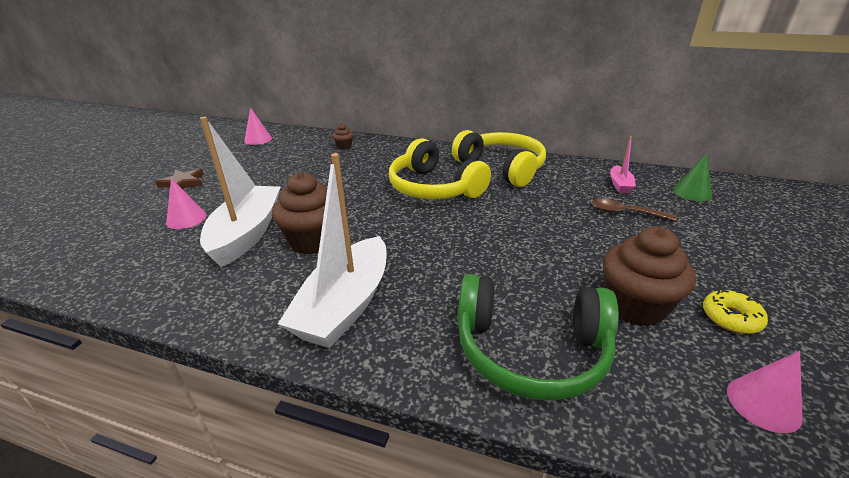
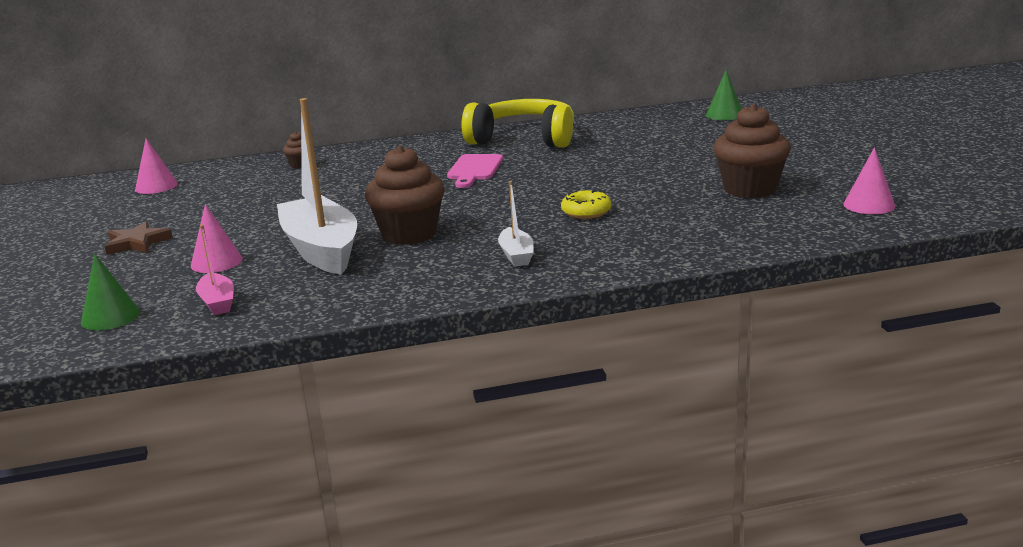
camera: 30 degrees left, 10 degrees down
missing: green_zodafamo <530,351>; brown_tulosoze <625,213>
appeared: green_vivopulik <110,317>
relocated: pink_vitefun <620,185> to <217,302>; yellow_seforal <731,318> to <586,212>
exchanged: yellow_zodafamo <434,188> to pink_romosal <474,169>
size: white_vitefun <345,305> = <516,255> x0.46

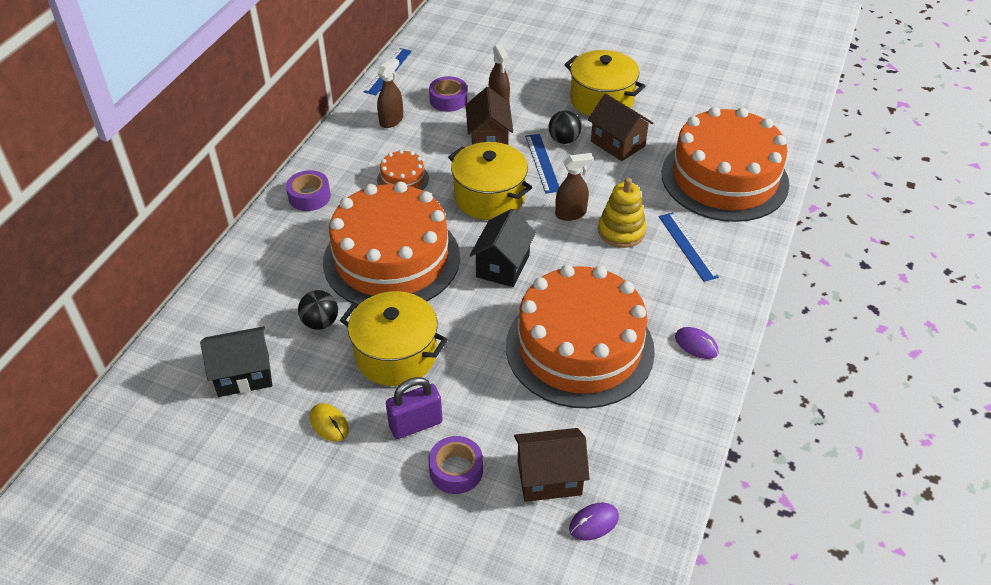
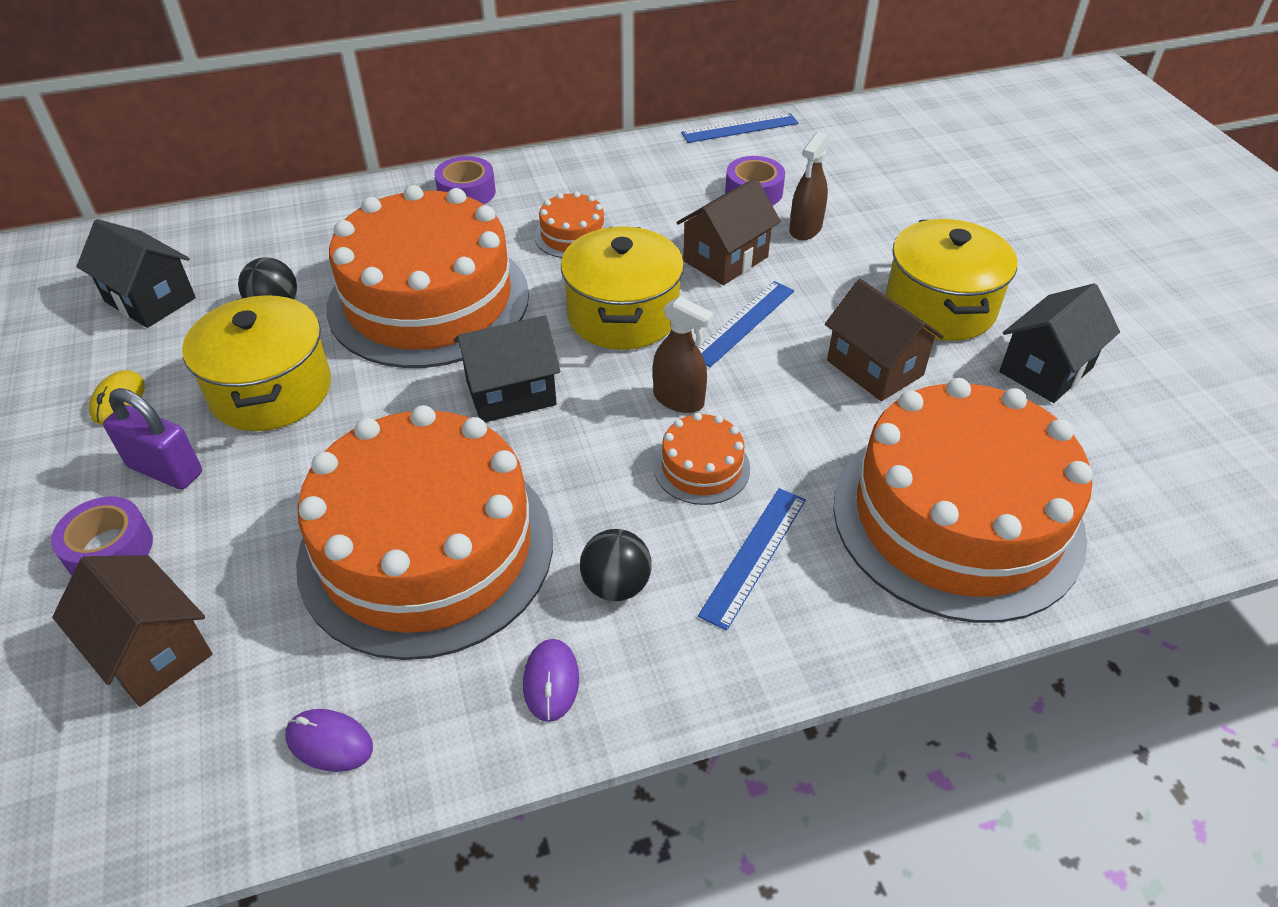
camera: 50 degrees right, 0 degrees up
missing: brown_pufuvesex <391,120>
appeared: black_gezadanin <1045,370>
relocated: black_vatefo <564,140> to <616,585>; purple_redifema <593,523> to <329,742>
exchanged: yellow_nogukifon <621,231> to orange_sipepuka <701,467>
spun: brown_gezadanin <617,144> = <874,368> 45 degrees counterclockwise

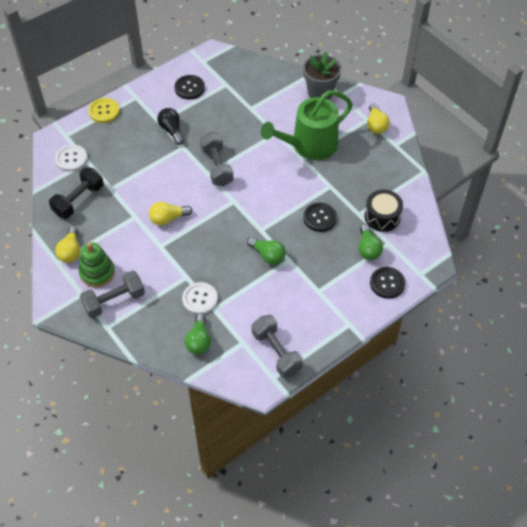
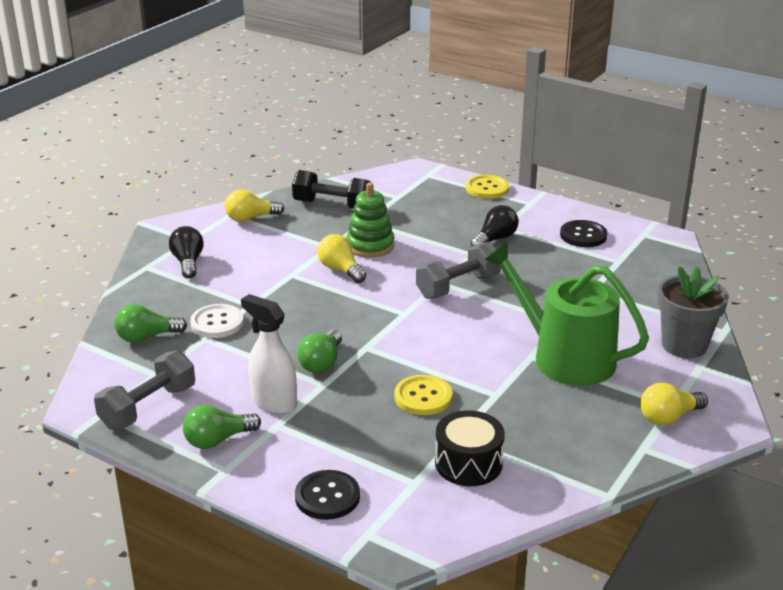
camera: 70 degrees right, 25 degrees down
missing: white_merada <71,159>
appeared: white_pufuvesex <273,402>
relocated: green_nogukifon <97,272> to <370,246>; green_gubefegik <368,249> to <218,440>
exchanged: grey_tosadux <114,301> to black_gubefegik <188,262>
colour: black_merada <320,218> to yellow_merada <423,397>

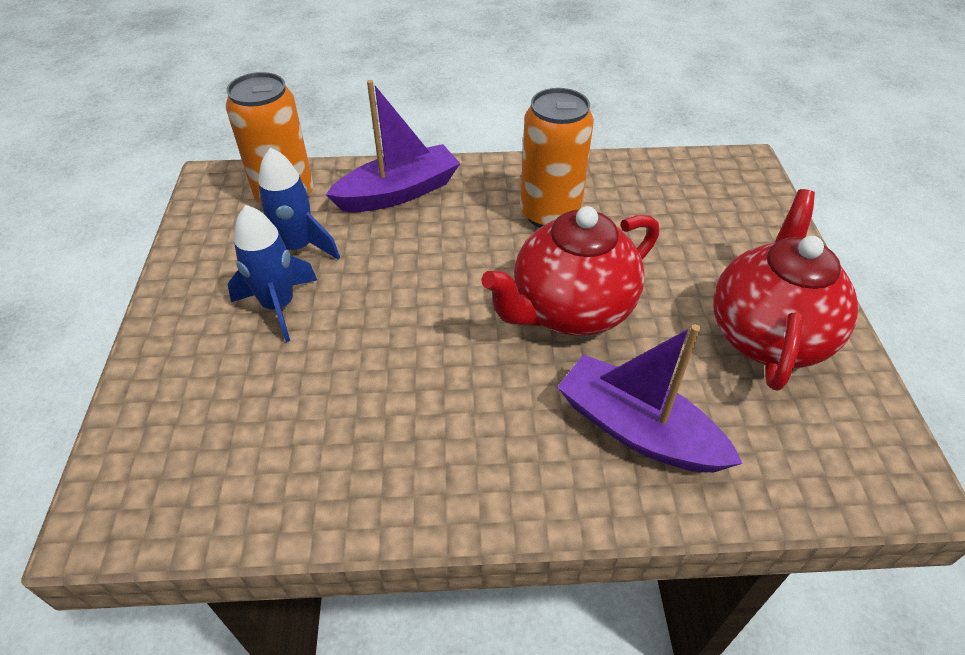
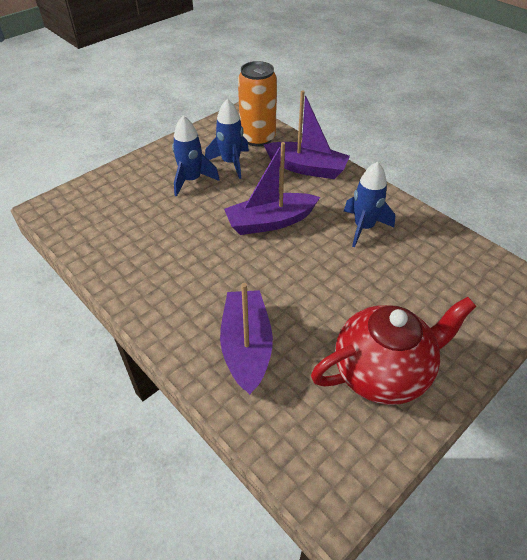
camera: 50 degrees right, 0 degrees up
missing: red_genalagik <570,311>
appeared: purple_vitefun <270,222>
exchanged: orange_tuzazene <550,213> to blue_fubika <363,227>

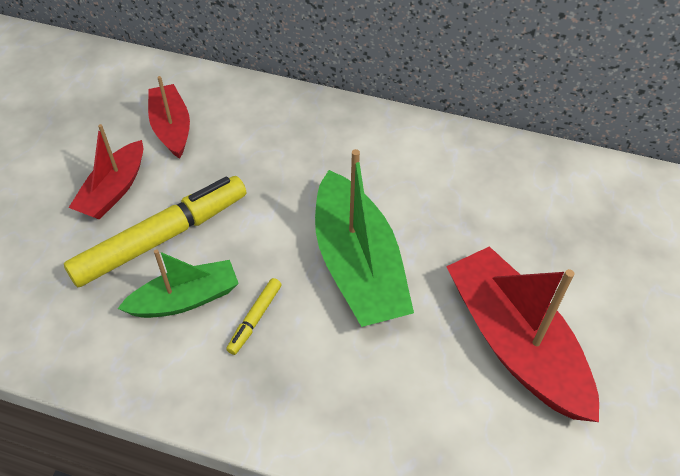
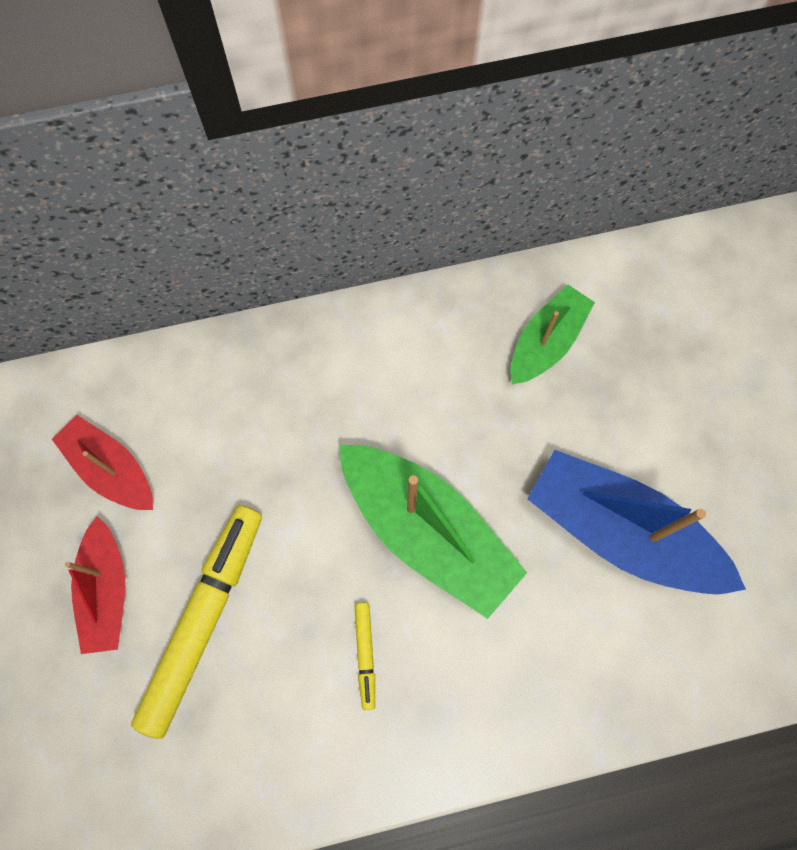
camera: 30 degrees left, 20 degrees up
relocated: green_vitefun <185,299> to <546,342>
colour: red_vitefun <514,343> to blue_vitefun <621,531>

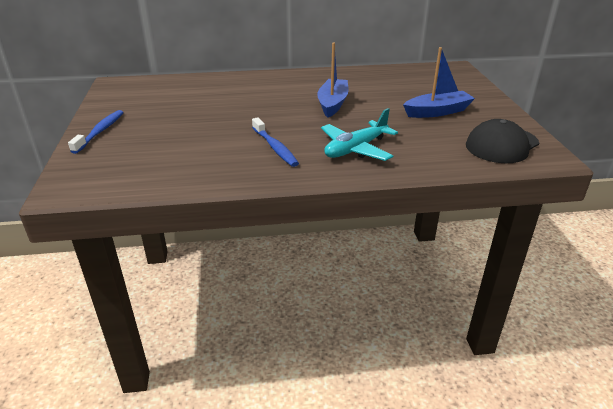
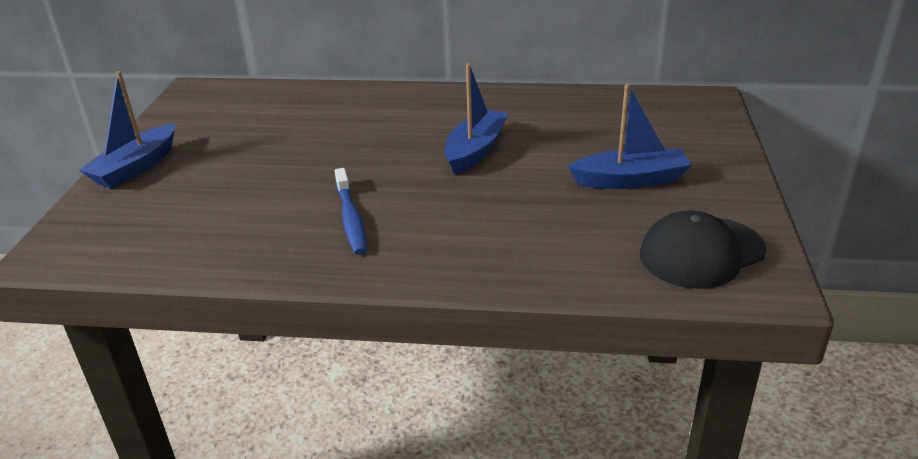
camera: 15 degrees right, 0 degrees up
missing: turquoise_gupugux <356,149>
exchanged: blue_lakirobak <100,131> to blue_vitefun <136,167>

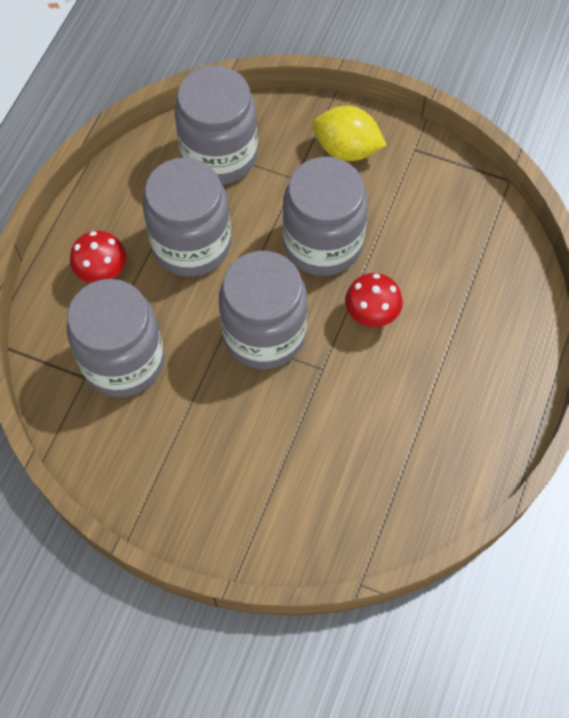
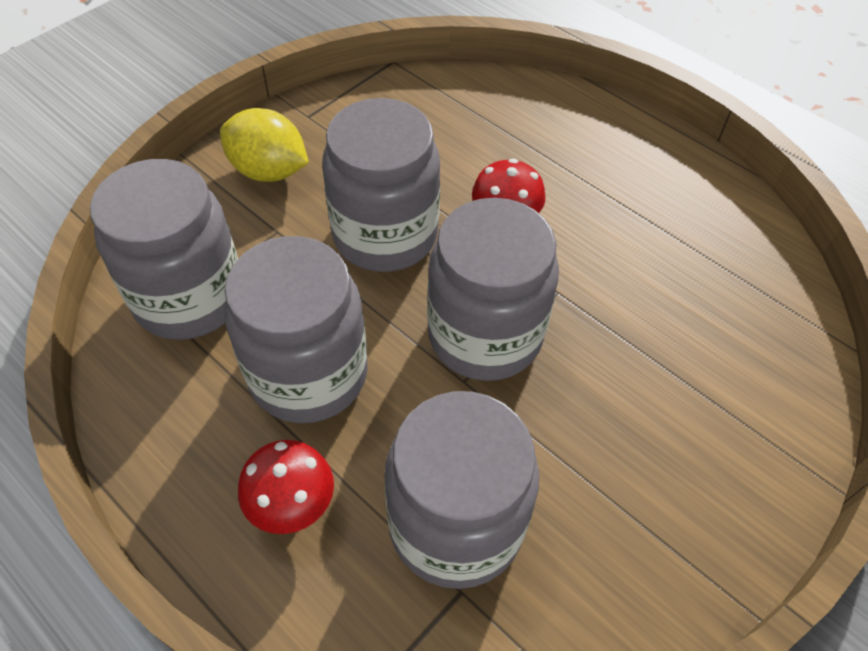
camera: 70 degrees left, 10 degrees down
spun: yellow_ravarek <346,149> = <269,171> 75 degrees clockwise

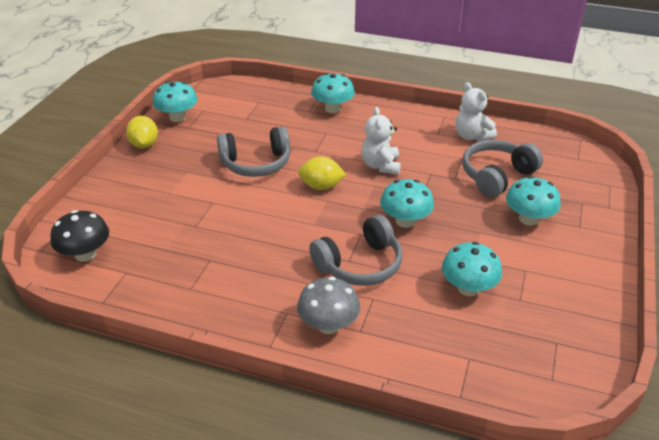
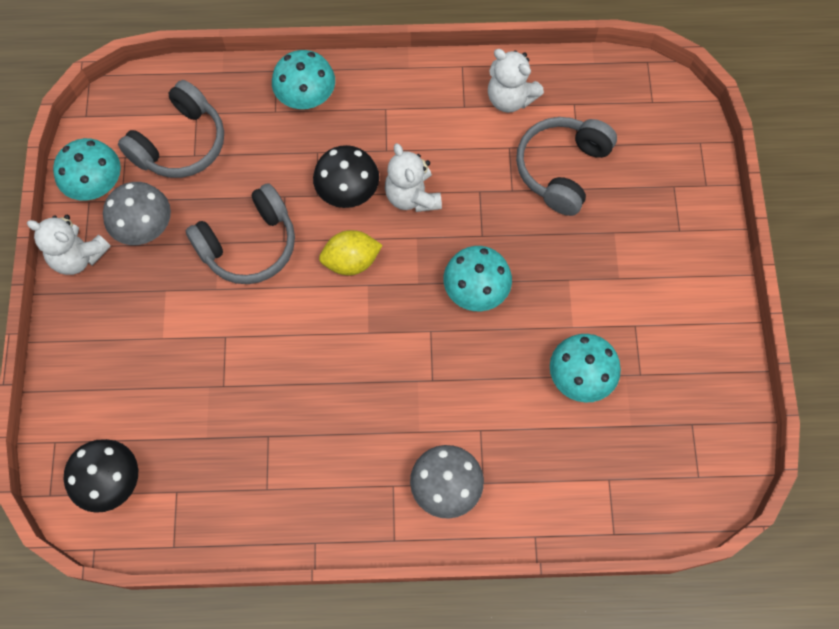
camera: 20 degrees left, 30 degrees up
missing: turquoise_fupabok <528,219>
appeared: grey_fupabok <144,227>; black_fupabok <348,191>
relocated: grey_zodafamo <360,264> to <180,144>
exchanged: yellow_ravarek <144,144> to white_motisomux <78,256>

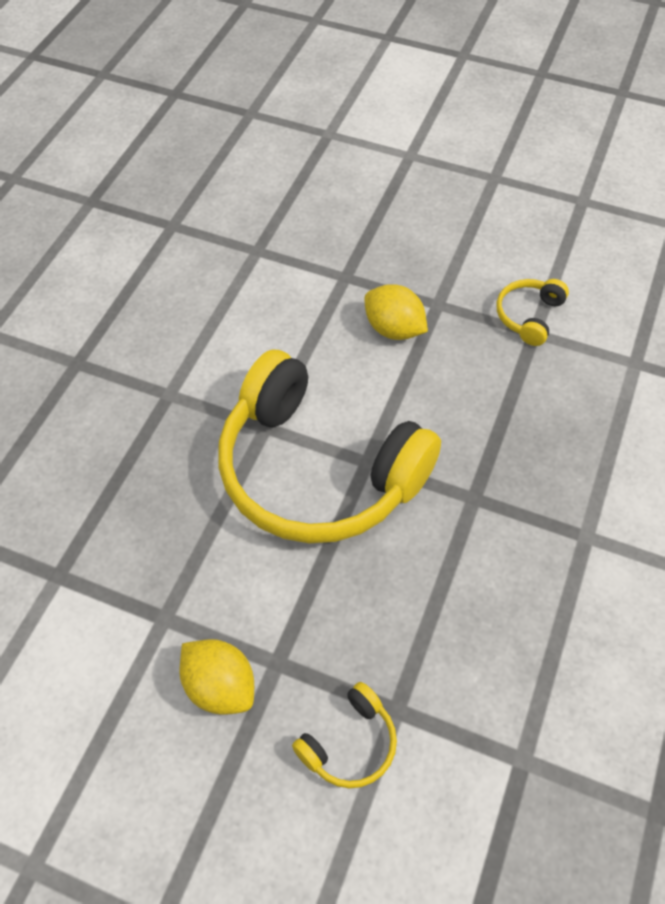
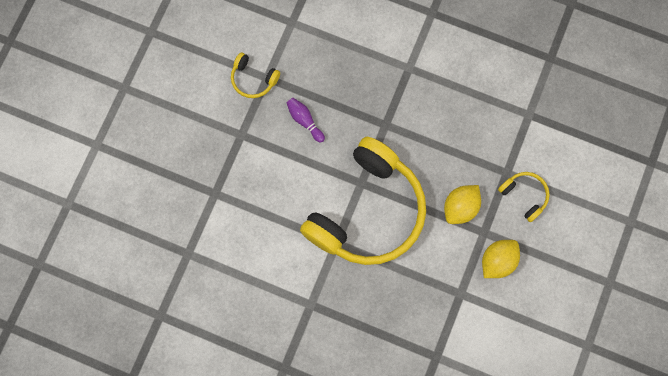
camera: 90 degrees left, 20 degrees up
appeared: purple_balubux <304,121>
relocated: yellow_ravarek <394,329> to <460,207>

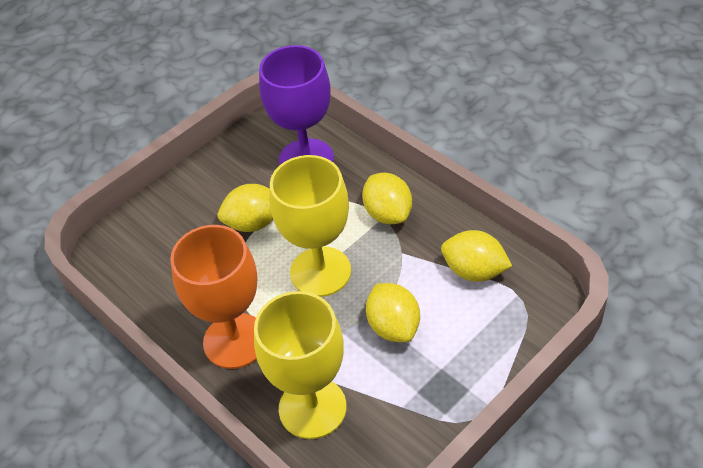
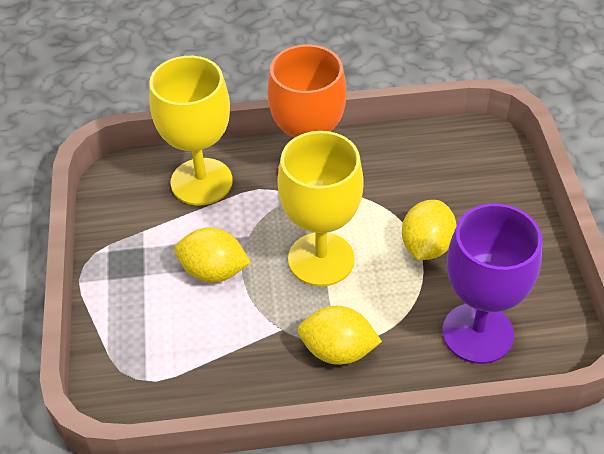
camera: 125 degrees right, 0 degrees up
missing: yellow_ravarek <474,271>

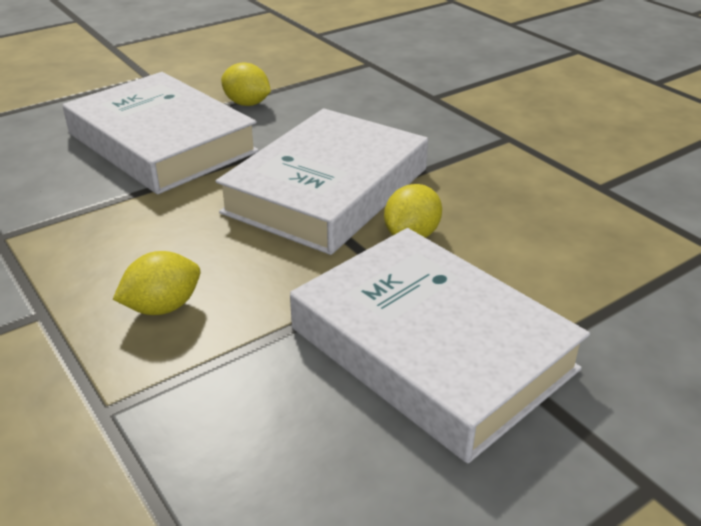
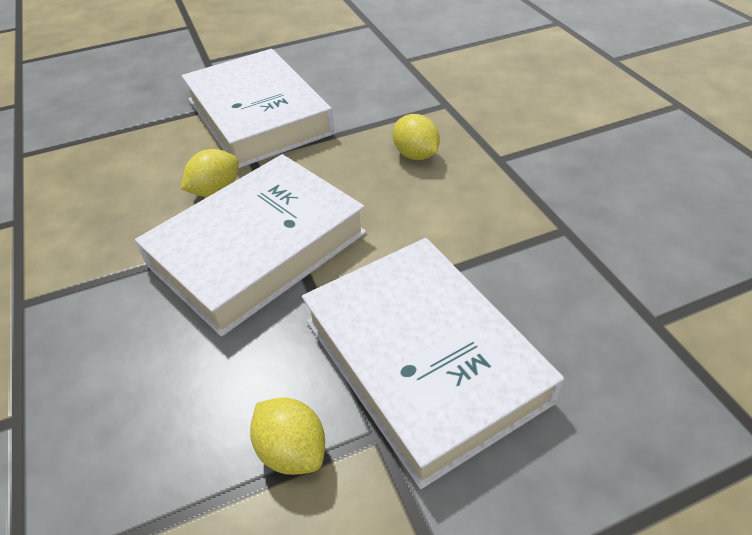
camera: 165 degrees left, 10 degrees up
spun: yellow_ravarek <163,307> = <415,155> 75 degrees clockwise

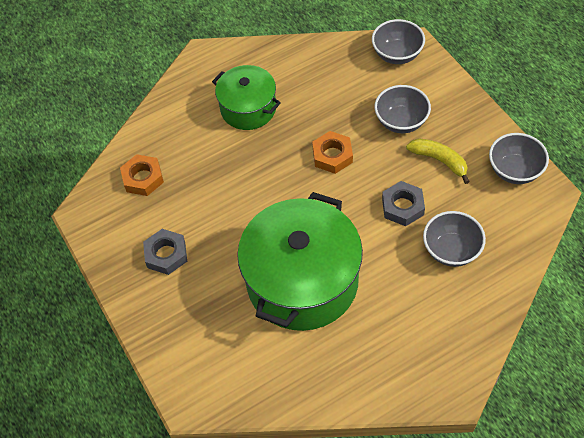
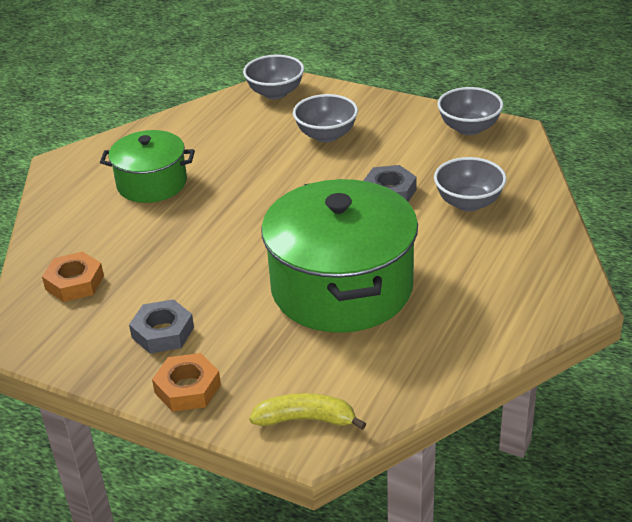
camera: 35 degrees left, 20 degrees down
relocated: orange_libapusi <332,155> to <187,388>; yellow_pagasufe <439,160> to <305,419>

